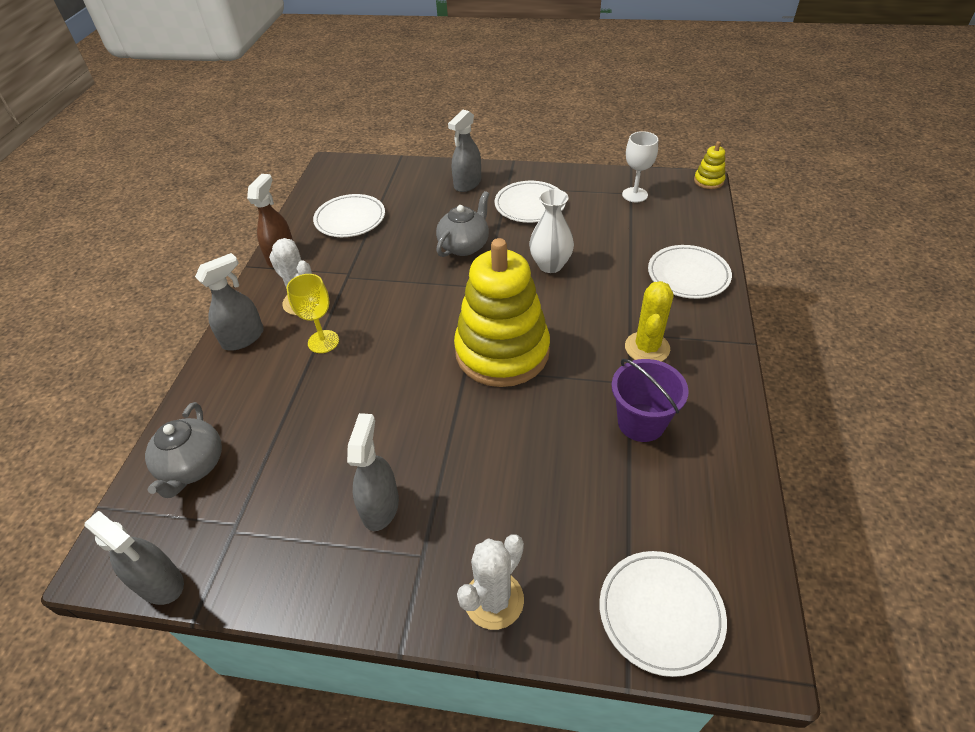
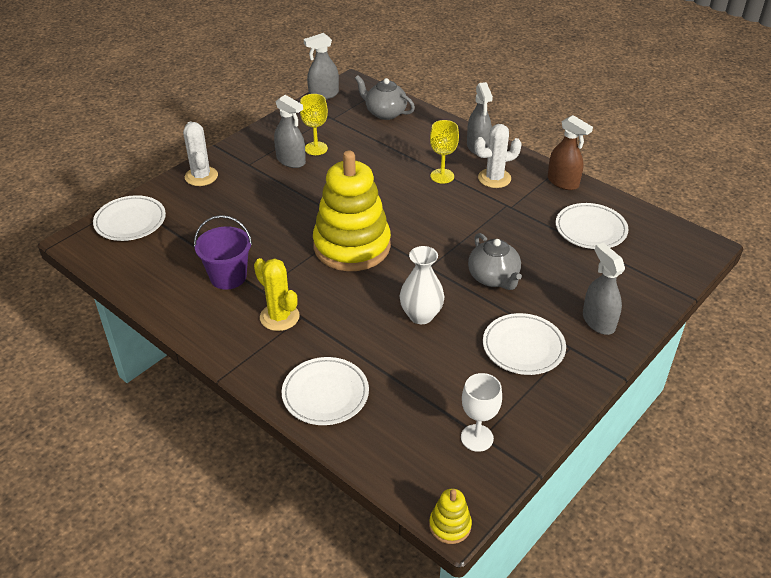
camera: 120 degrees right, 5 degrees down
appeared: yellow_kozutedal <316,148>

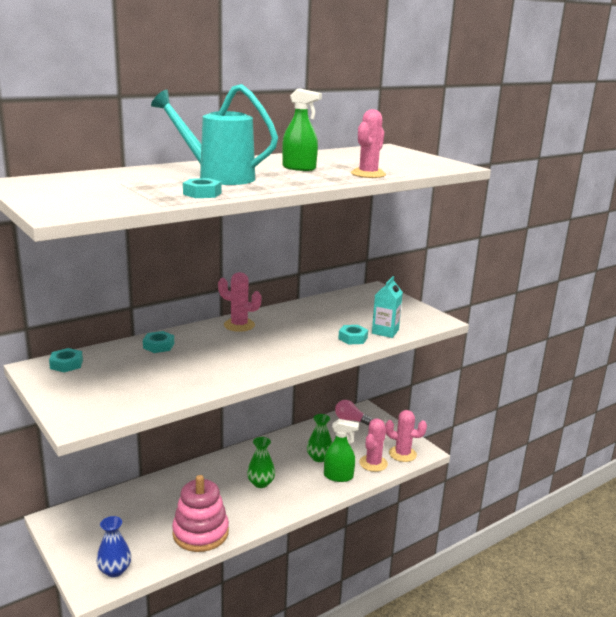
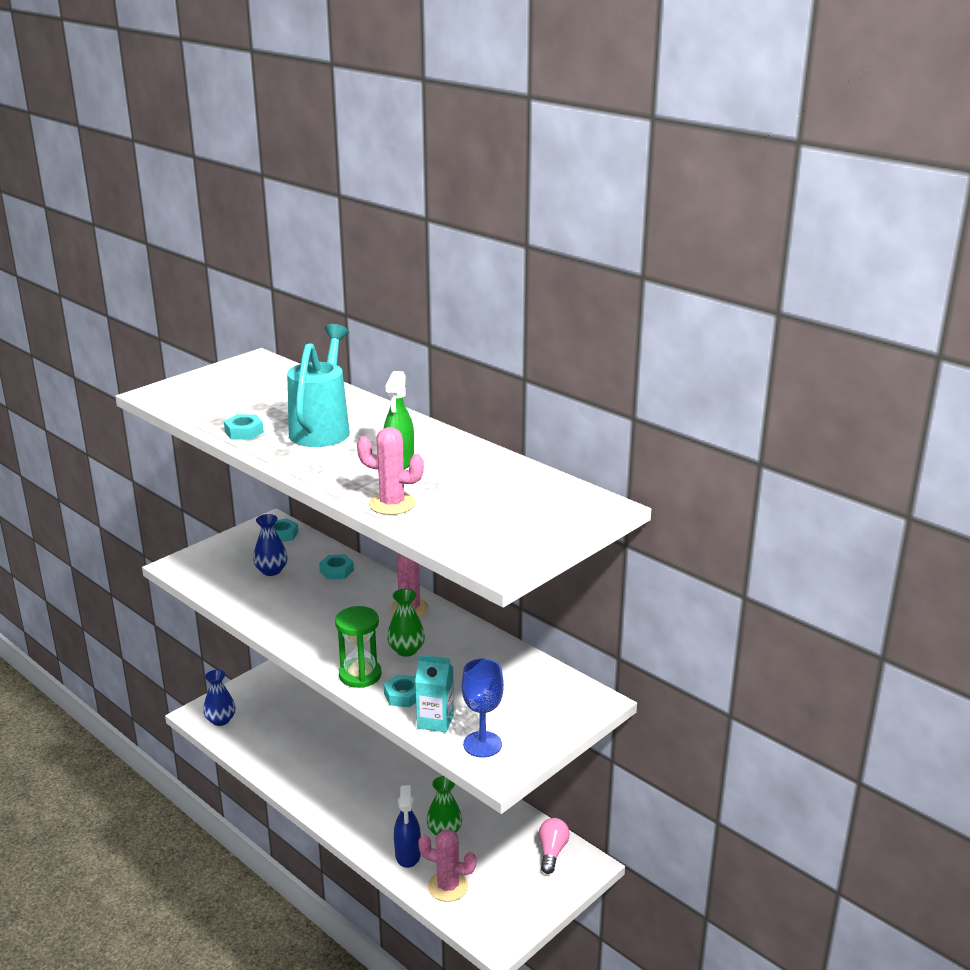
camera: 80 degrees right, 5 degrees up
missing: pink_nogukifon <200,533>; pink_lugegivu <402,454>
appeared: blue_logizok <271,571>; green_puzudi <360,675>; blue_kozutedal <482,744>
relocated: green_logizok <260,483> to <406,650>
colour: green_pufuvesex <338,476> to blue_pufuvesex <407,855>

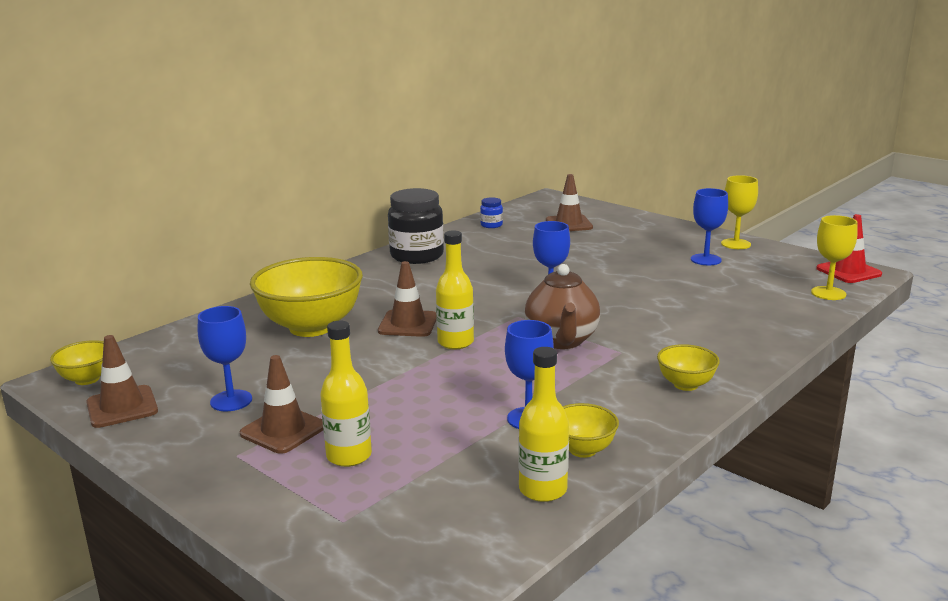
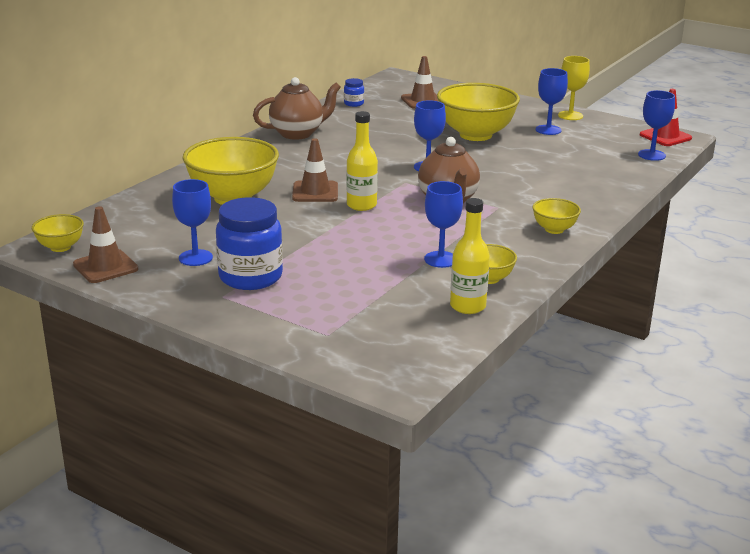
camera: 10 degrees left, 5 degrees up
missing: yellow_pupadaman <349,456>
appeared: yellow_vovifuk <475,135>
exchanged: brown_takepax <283,430> to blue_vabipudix <250,277>; black_vabipudix <417,256> to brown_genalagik <298,133>
colour: yellow_kozutedal <828,293> to blue_kozutedal <651,155>

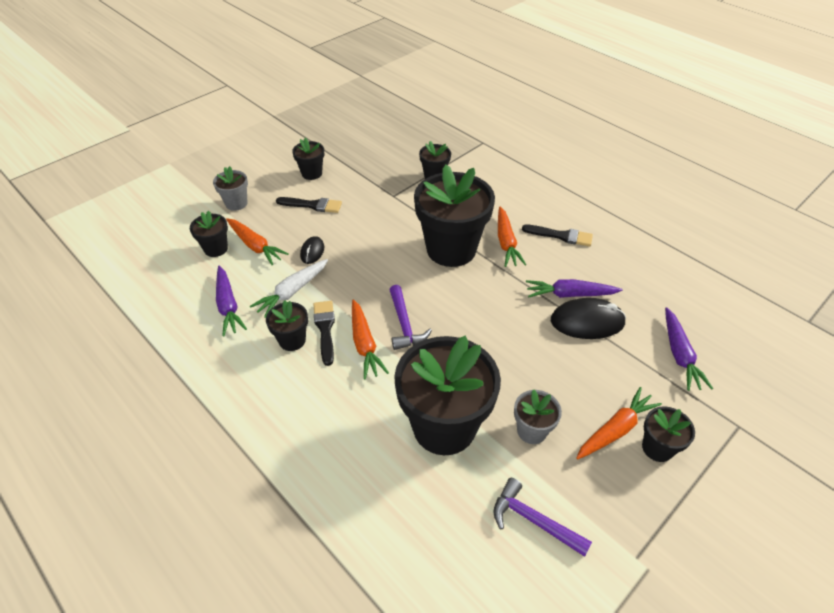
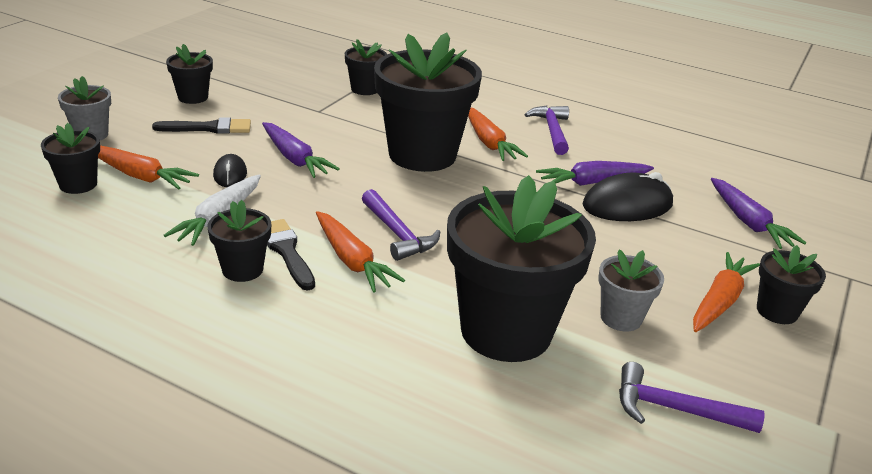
camera: 20 degrees left, 15 degrees down
relocated: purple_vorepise <228,306> to <295,159>
exchanged: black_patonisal <561,236> to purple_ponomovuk <552,131>

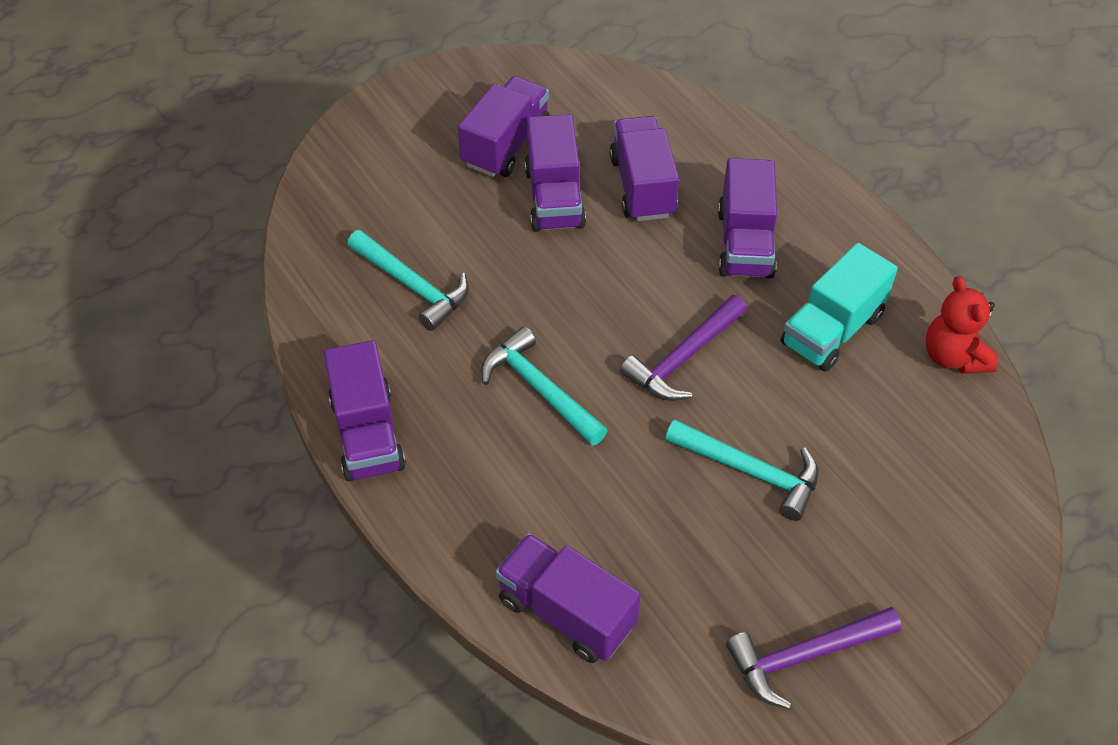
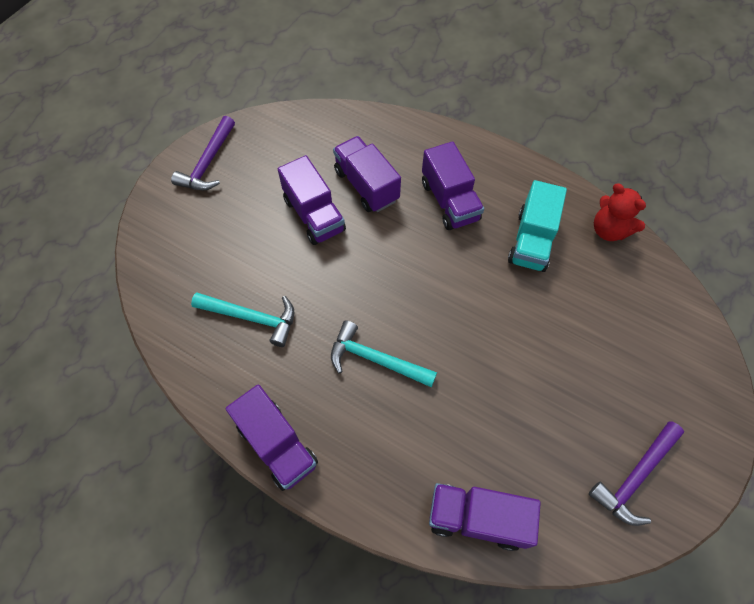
camera: 25 degrees left, 10 degrees up
missing: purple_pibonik <505,145>; turquoise_ponomovuk <750,471>
relocated: purple_ponomovuk <684,358> to <208,163>

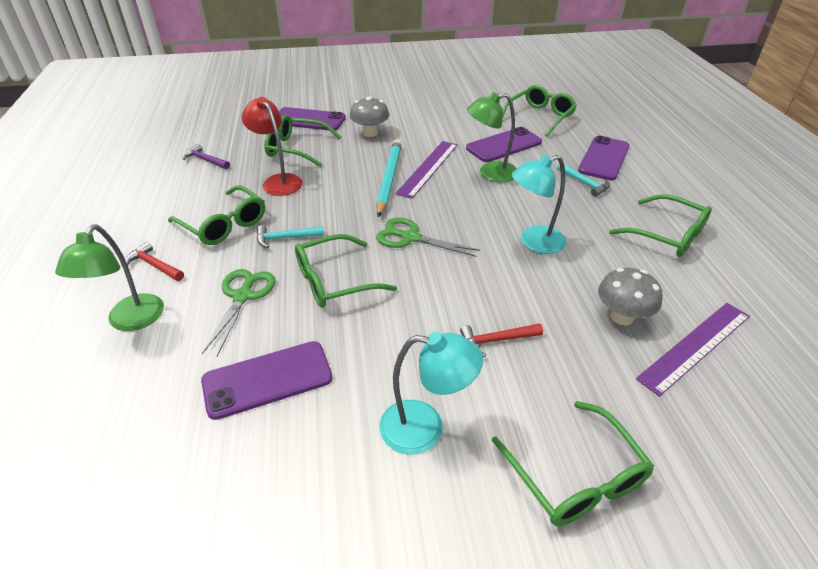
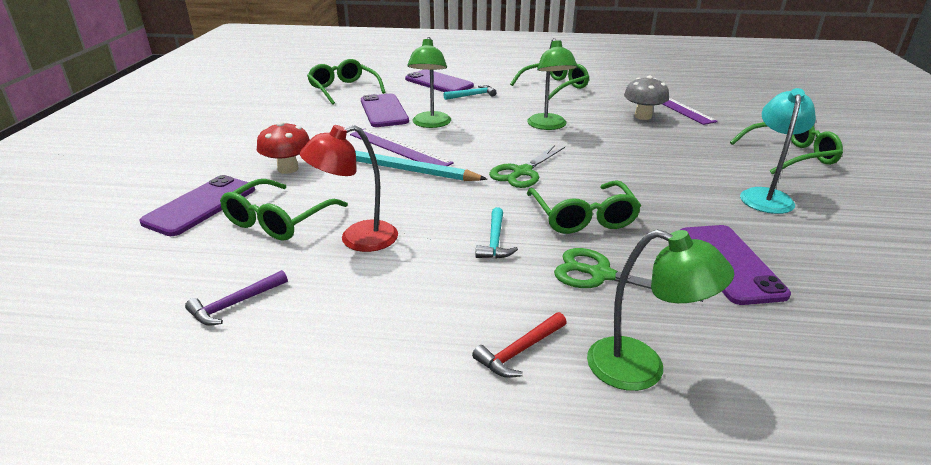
camera: 75 degrees left, 10 degrees down
missing: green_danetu <224,224>; red_ponomovuk <496,340>
colour: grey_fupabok <370,133> to red_fupabok <288,169>; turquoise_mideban <534,242> to green_mideban <548,126>

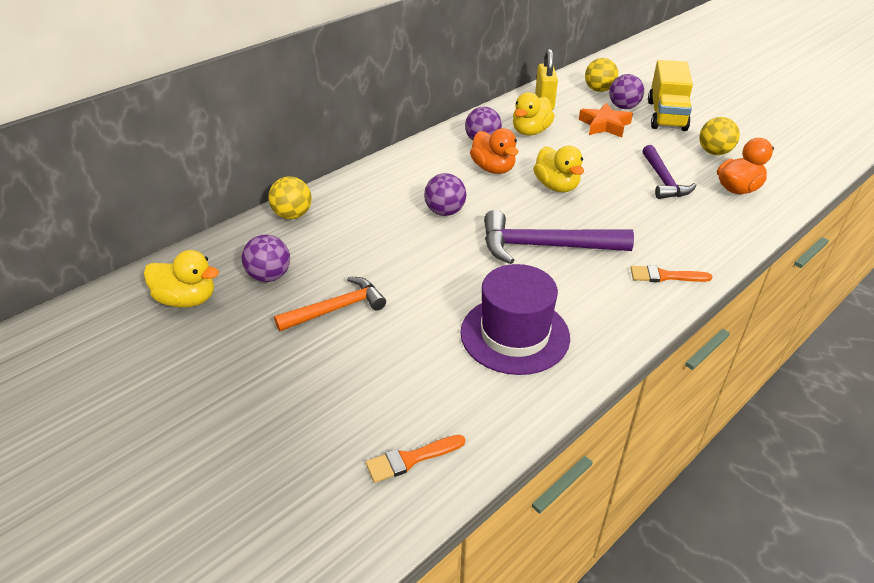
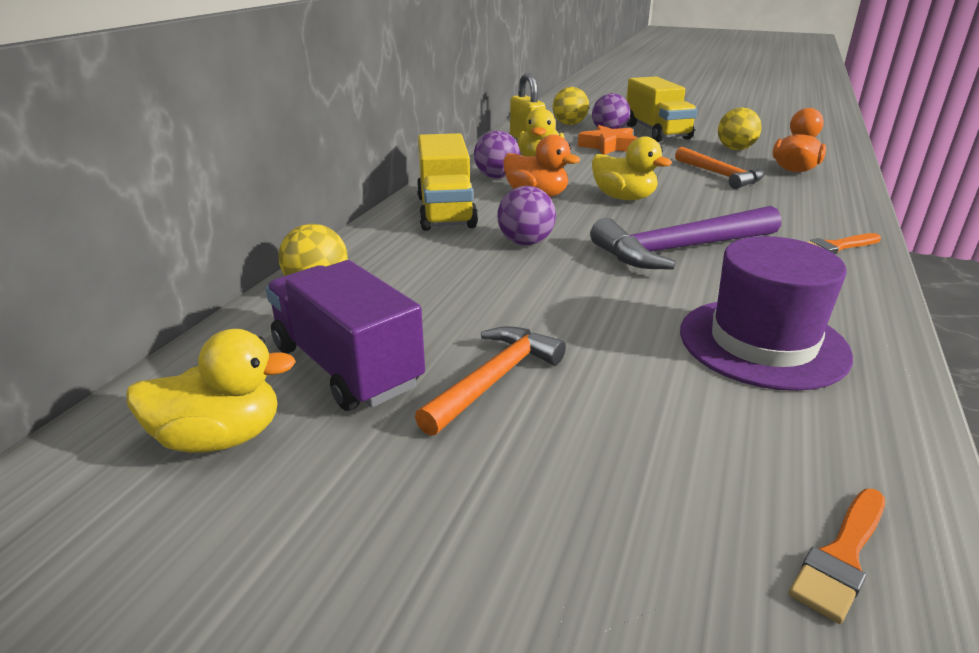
camera: 25 degrees left, 10 degrees down
appeared: yellow_pibonik <445,211>
exchanged: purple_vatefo <269,276> to purple_pibonik <346,366>
colour: purple_ponomovuk <663,180> to orange_ponomovuk <720,175>

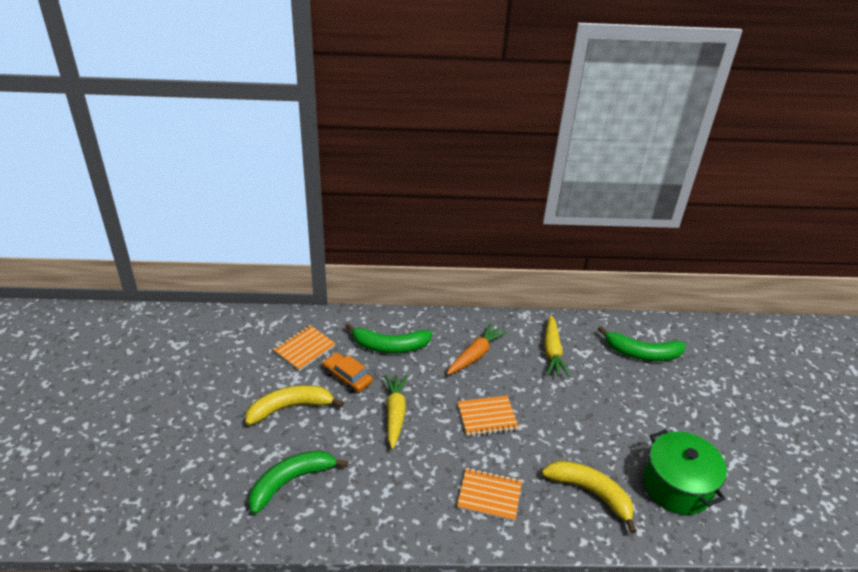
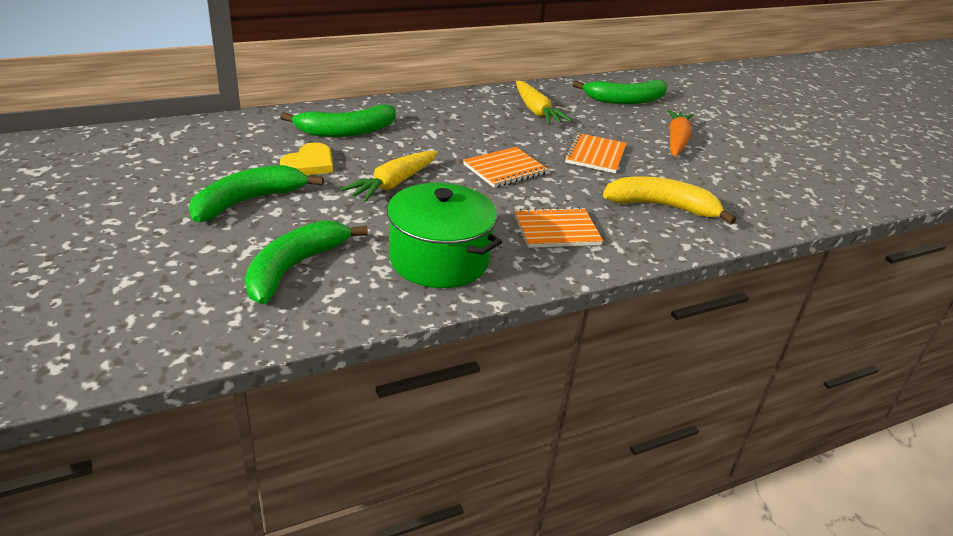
camera: 25 degrees left, 5 degrees down
relocated: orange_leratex <304,349> to <595,155>; orange_vorepise <475,355> to <676,140>; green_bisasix <677,486> to <439,260>
exchanged: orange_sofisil <347,377> to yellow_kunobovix <309,164>
colour: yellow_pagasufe <290,407> to green_pagasufe <247,201>
spun: yellow_vorepise <395,413> = <393,184> 120 degrees counterclockwise

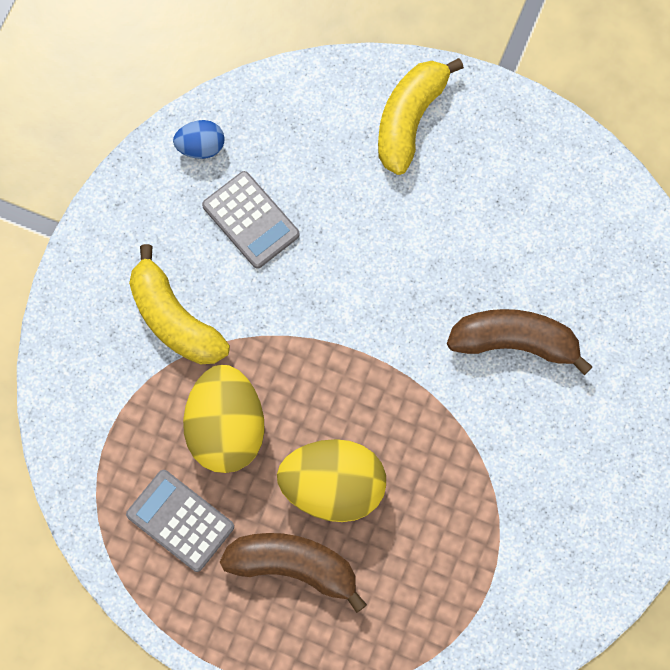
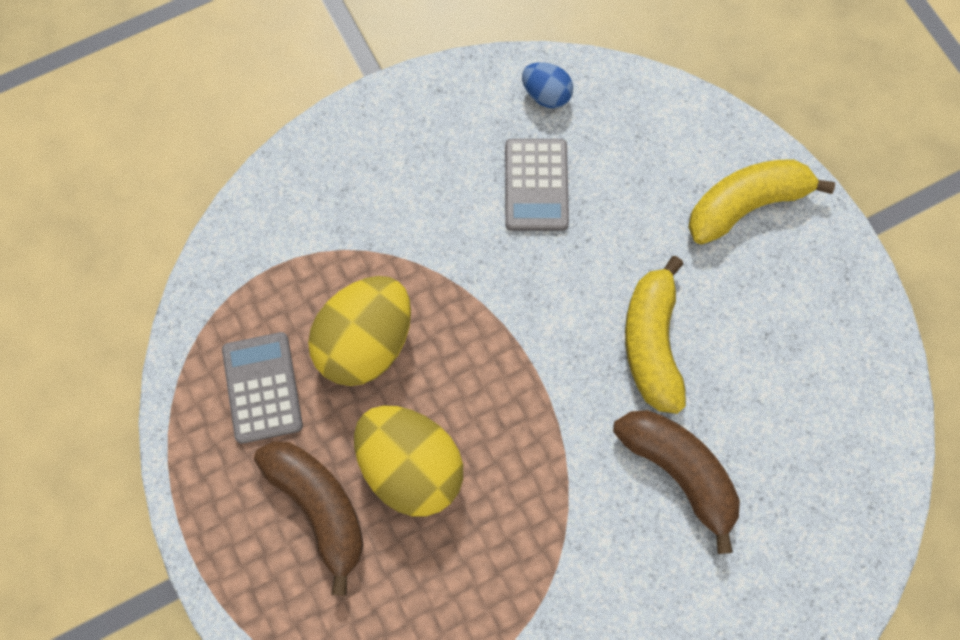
camera: 40 degrees right, 0 degrees up
relocated: yellow_pagasufe <174,319> to <651,343>

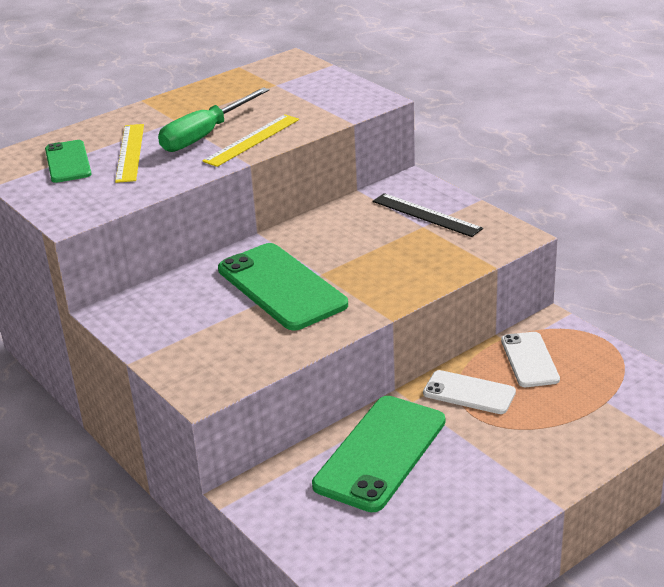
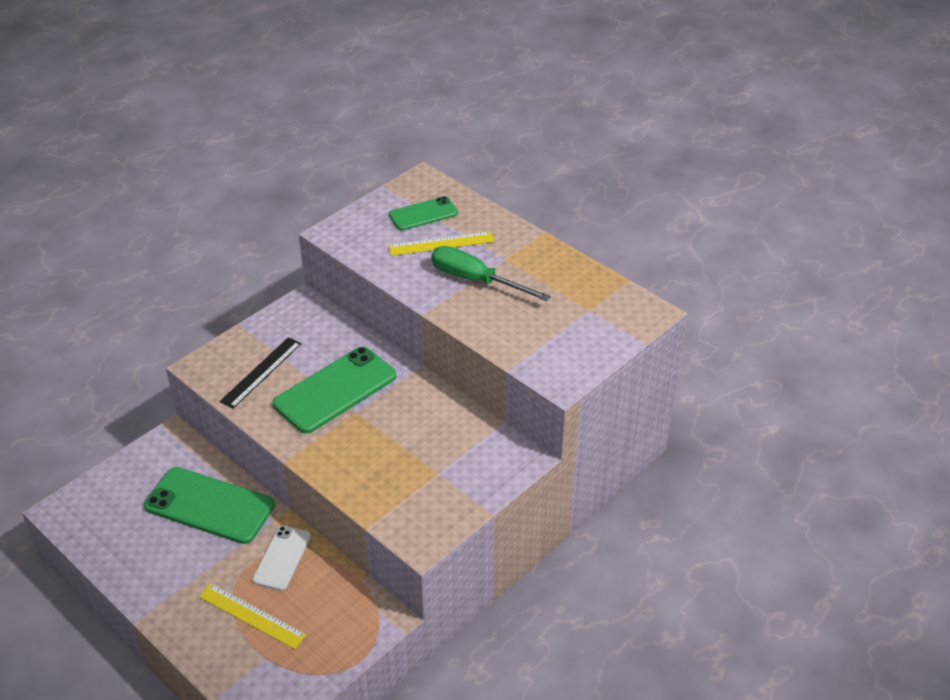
camera: 80 degrees right, 10 degrees up
missing: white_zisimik <529,360>
relocated: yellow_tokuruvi <252,140> to <251,616>; black_tokuruvi <426,215> to <261,372>

